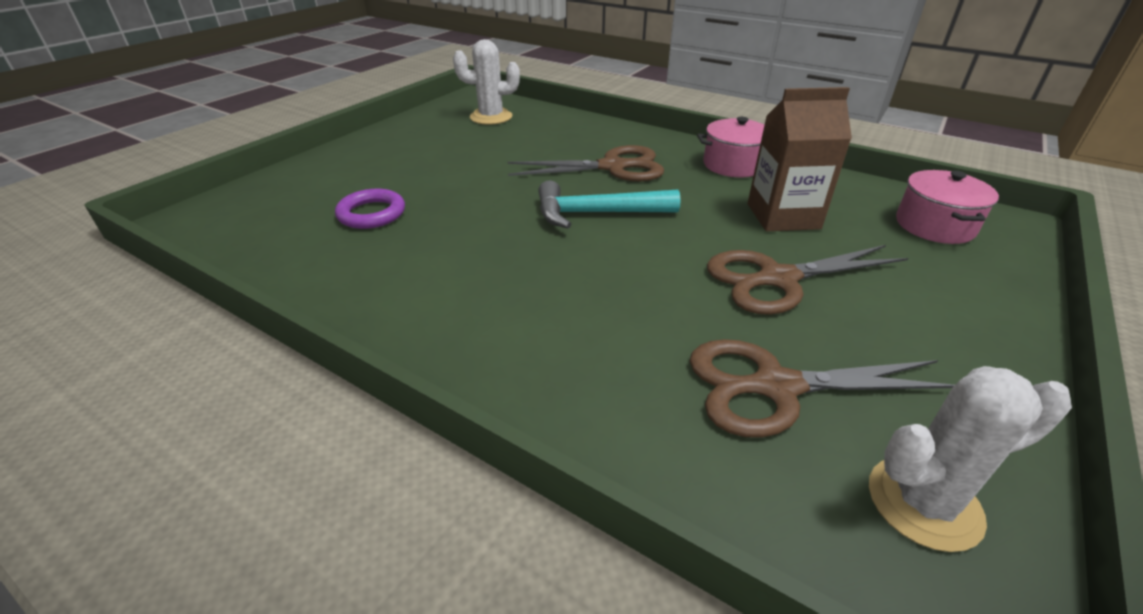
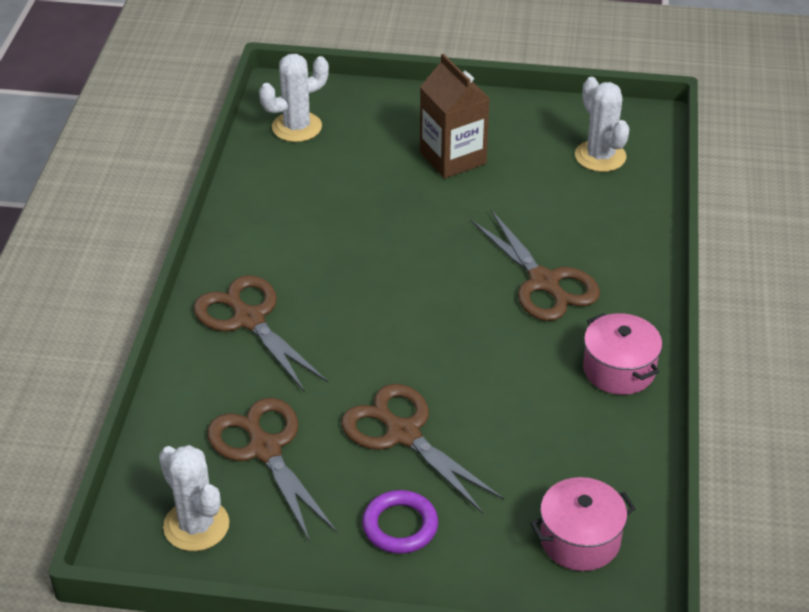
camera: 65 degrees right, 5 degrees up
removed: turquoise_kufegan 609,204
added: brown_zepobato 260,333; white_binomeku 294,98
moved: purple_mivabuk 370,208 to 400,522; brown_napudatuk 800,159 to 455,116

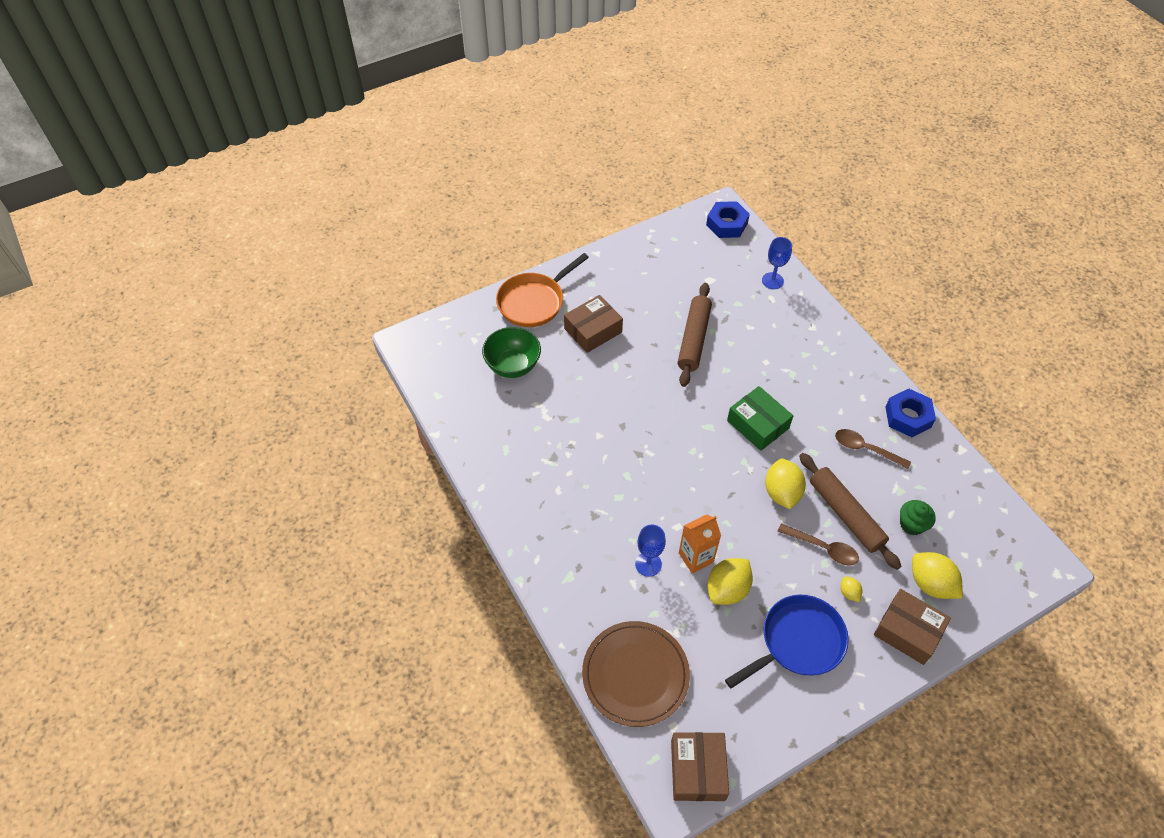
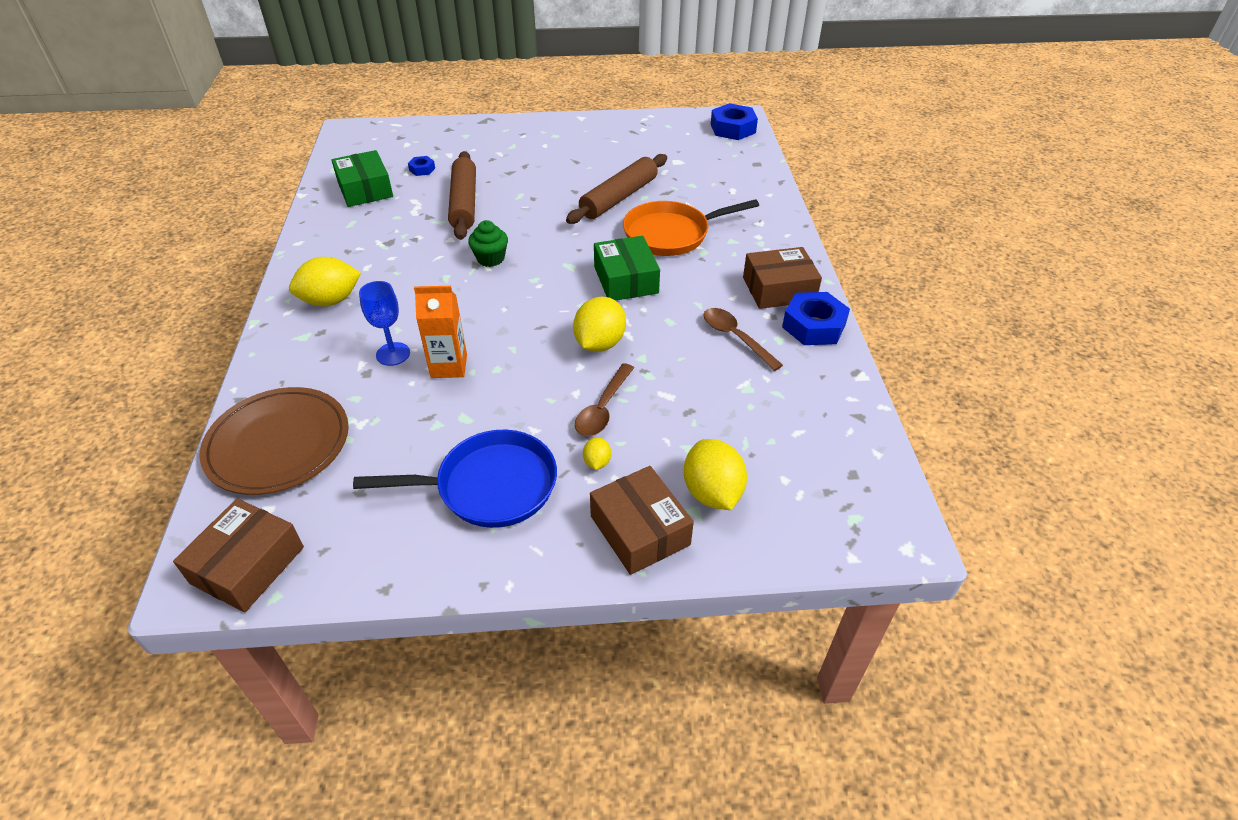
camera: 25 degrees right, 10 degrees down
removed: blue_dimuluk 777,263
added: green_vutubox 362,178
moved: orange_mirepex 542,290 to 691,227; brown_vutubox 593,324 to 782,278; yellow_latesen 730,581 to 325,281; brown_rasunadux 850,511 to 462,195; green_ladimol 918,517 to 488,243
replaced: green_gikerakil 511,352 to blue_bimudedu 421,166
turned: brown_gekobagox 818,544 = 604,399 60 degrees clockwise

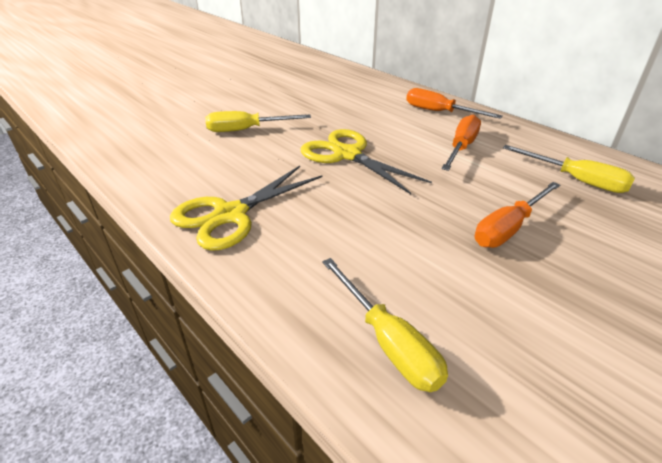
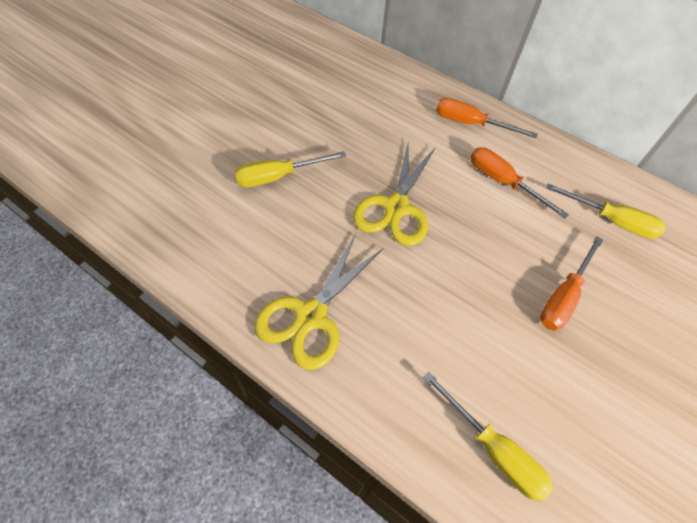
camera: 15 degrees left, 20 degrees up
turned: yellow_zepobato 366,161 = 394,193 105 degrees counterclockwise; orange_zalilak 461,143 = 519,183 60 degrees counterclockwise

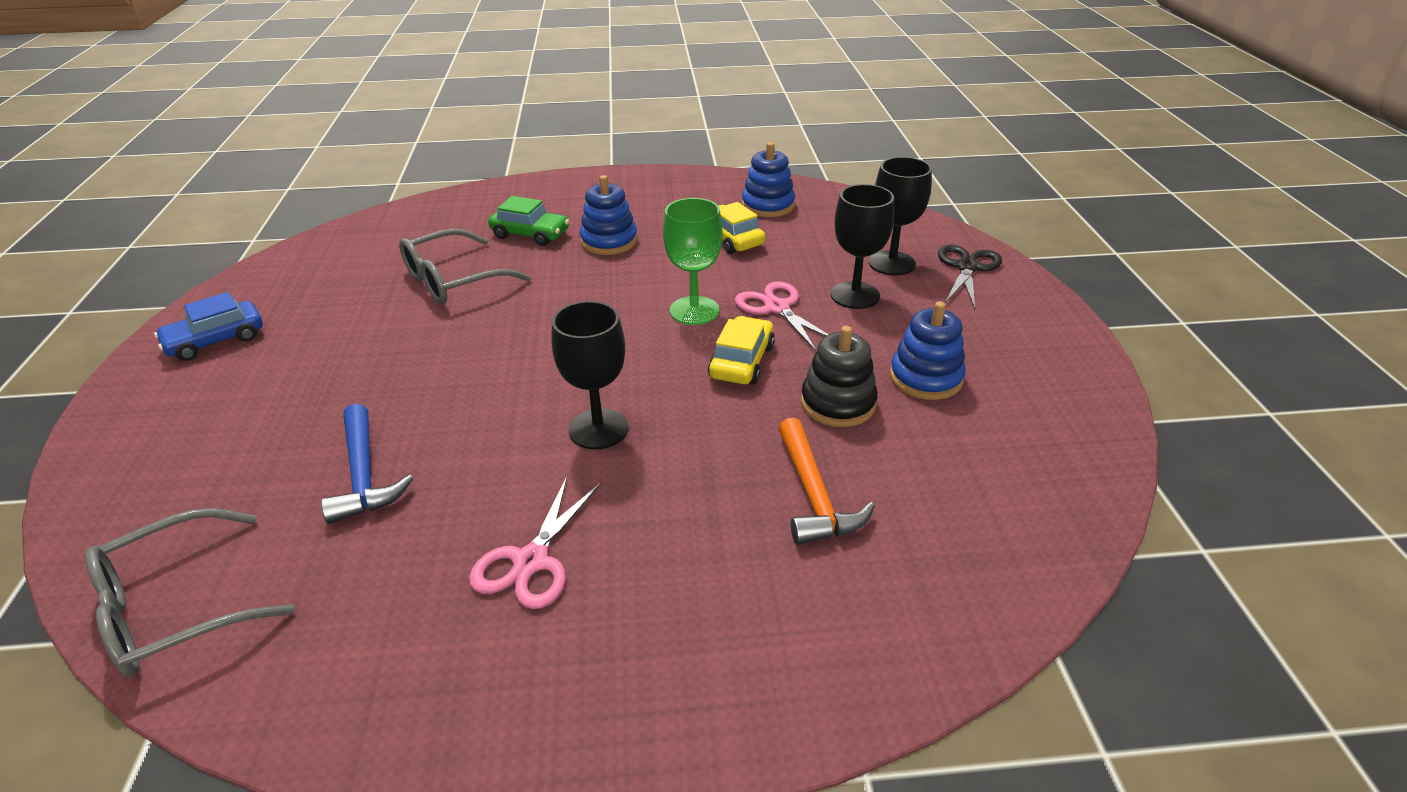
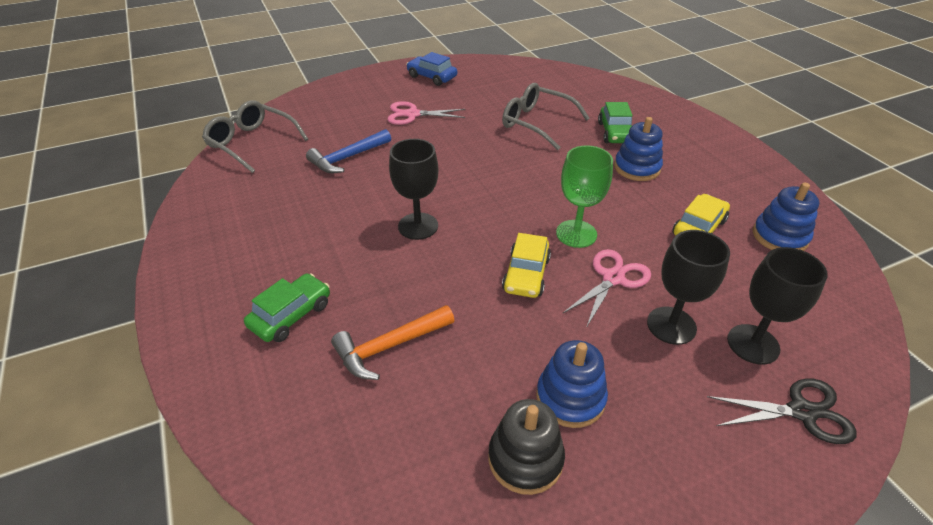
camera: 70 degrees right, 5 degrees up
added: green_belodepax 287,307
moved: pink_zepobato 535,542 to 426,113; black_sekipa 839,376 to 526,447
turned: yellow_belodepax 741,350 = 526,265 105 degrees clockwise

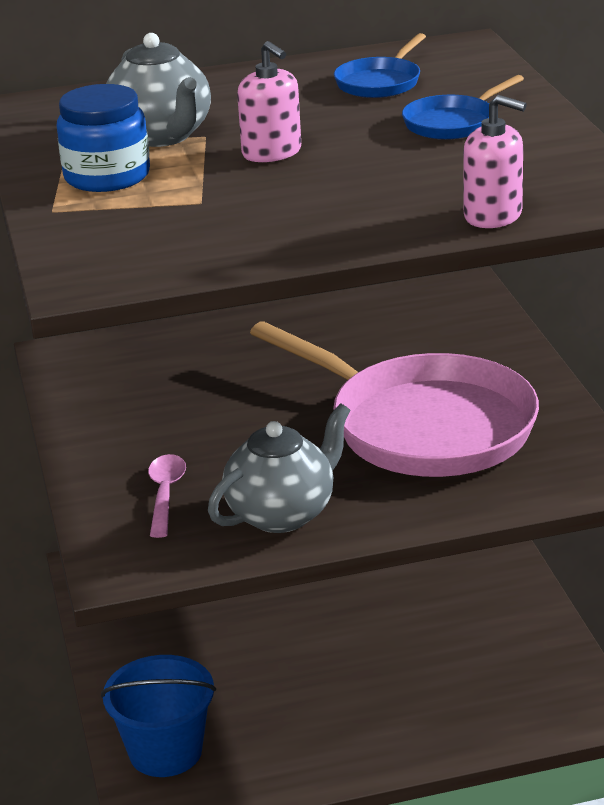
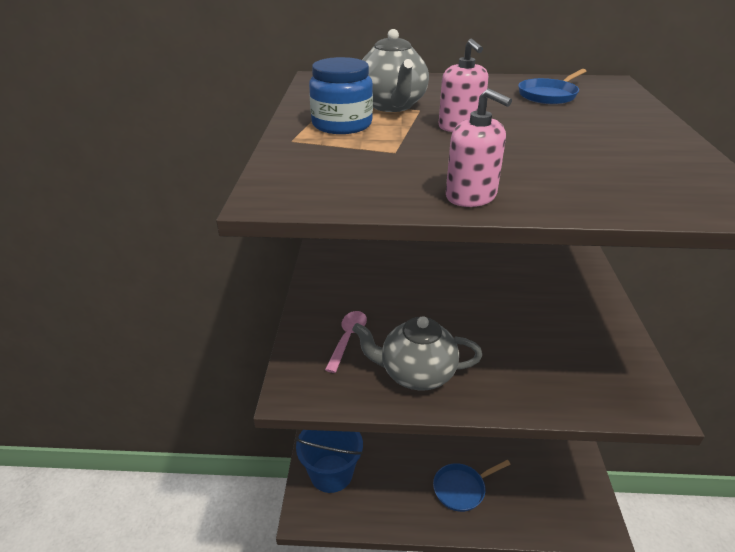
camera: 15 degrees right, 5 degrees up
removed: pink_mirepex 394,399
moved: blue_mirepex 463,107 to 472,486; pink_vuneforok 495,161 to 479,147
turned: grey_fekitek 279,468 = 417,353 150 degrees counterclockwise

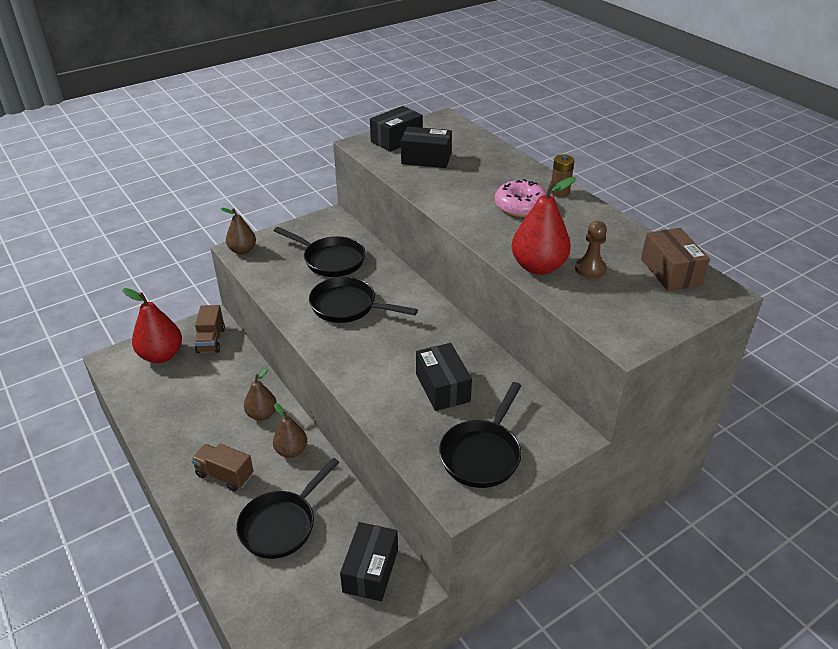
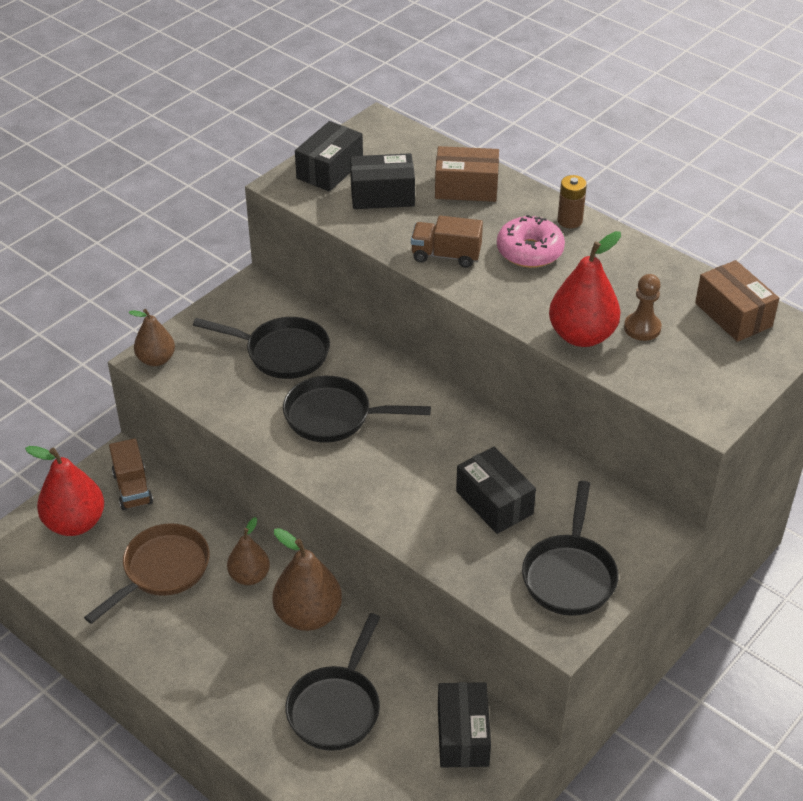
camera: 15 degrees left, 5 degrees up
added: brown_mirepex 147,573; brown_vutubox 467,174
moved: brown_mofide 222,467 to 447,242
resized: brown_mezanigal 290,430 = 307,579 x1.59

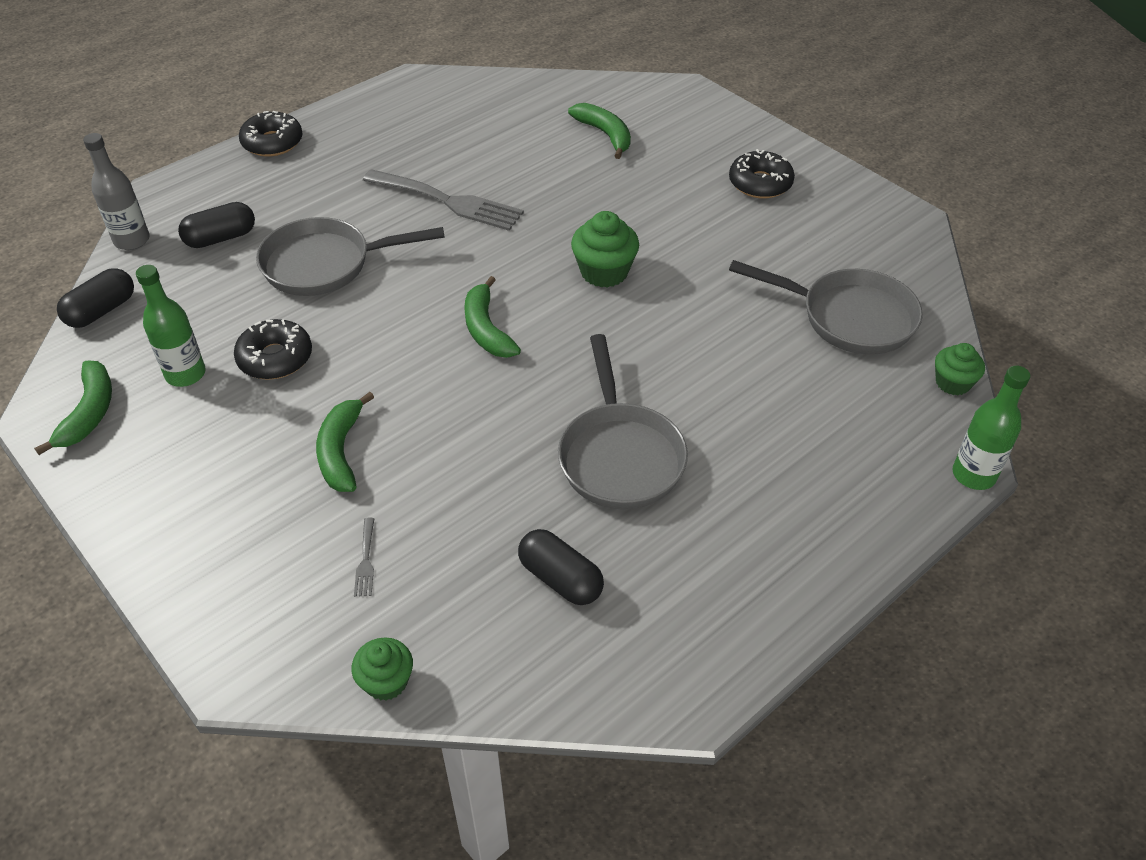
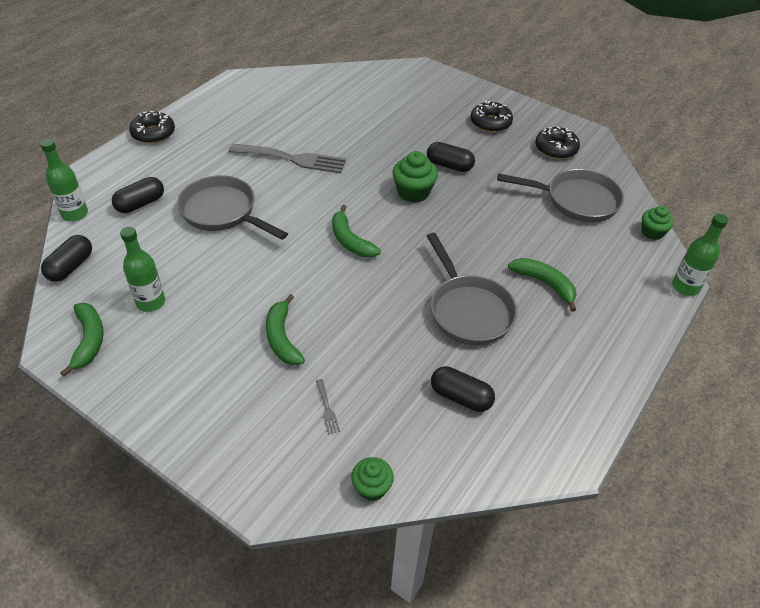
camera: 15 degrees left, 0 degrees up
added: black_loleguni 451,157
moved: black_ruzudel 273,349 to 557,142; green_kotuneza 599,131 to 542,284
recoloured: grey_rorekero 116,191 to green_rorekero 64,180
turned: grey_mirepex 350,256 = 232,207 60 degrees clockwise

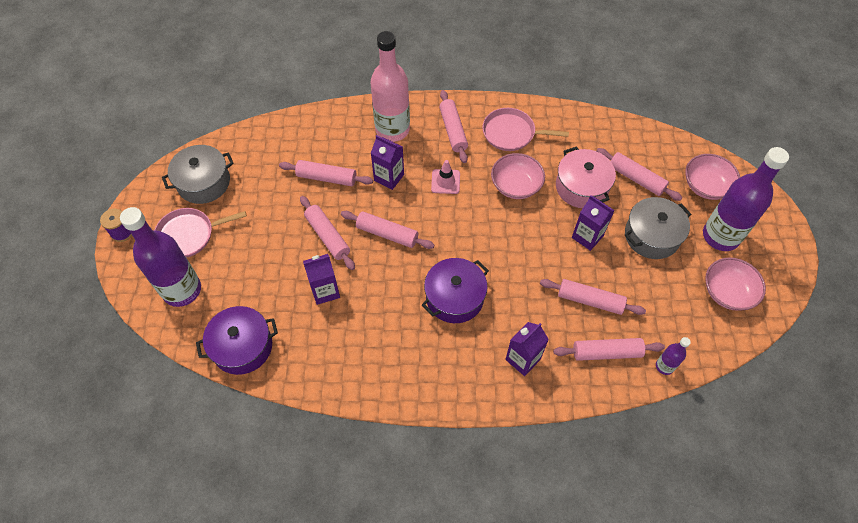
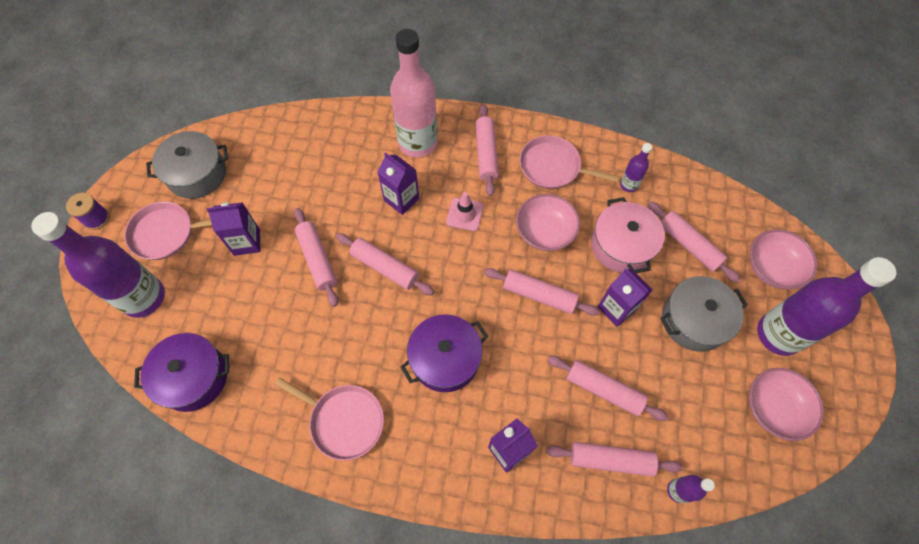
camera: 10 degrees right, 5 degrees up
added: pink_mirepex 329,419; purple_rorekero 636,167
moved: pink_rasunadux 326,173 to 541,292; purple_napudatuk 321,279 to 233,229

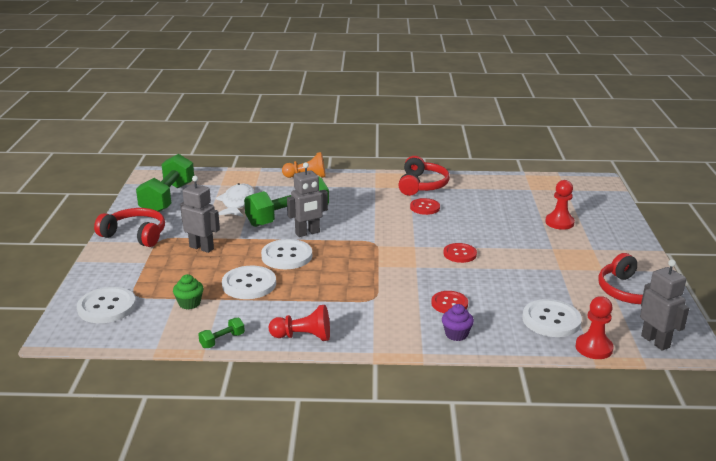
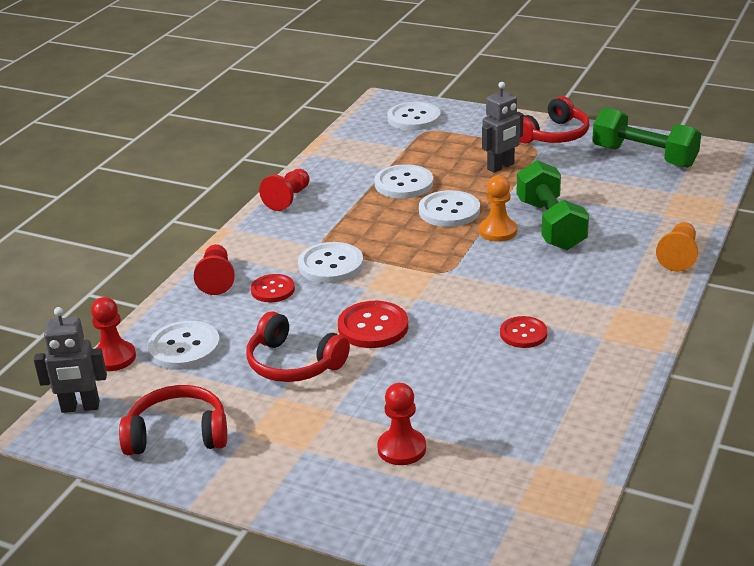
camera: 115 degrees right, 5 degrees up
removed: green_ladimol 188,292; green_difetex 221,333; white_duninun 235,200
added: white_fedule 330,262
moved: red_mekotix 424,176 to 298,346
replaced: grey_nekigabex 307,199 to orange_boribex 498,208; purple_ladimol 458,322 to red_boribex 214,269
resized: red_fedule 460,253 = 373,324 x1.53

